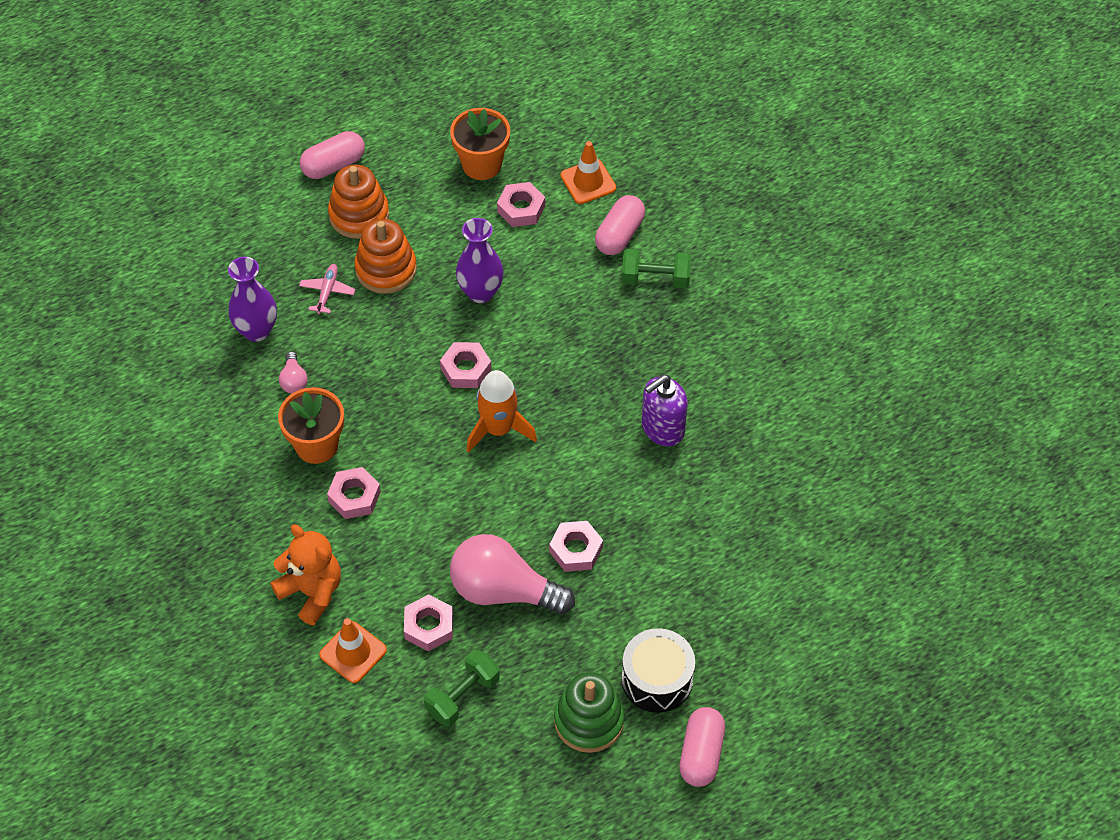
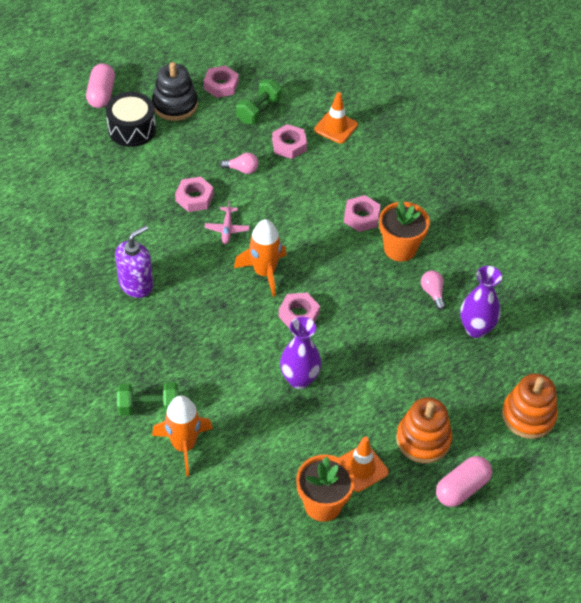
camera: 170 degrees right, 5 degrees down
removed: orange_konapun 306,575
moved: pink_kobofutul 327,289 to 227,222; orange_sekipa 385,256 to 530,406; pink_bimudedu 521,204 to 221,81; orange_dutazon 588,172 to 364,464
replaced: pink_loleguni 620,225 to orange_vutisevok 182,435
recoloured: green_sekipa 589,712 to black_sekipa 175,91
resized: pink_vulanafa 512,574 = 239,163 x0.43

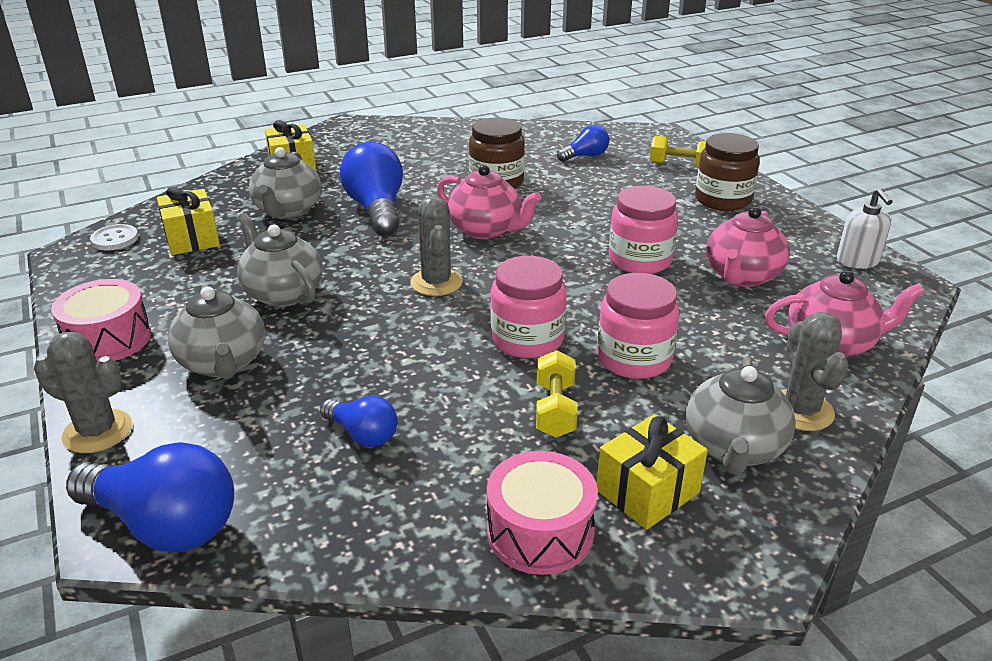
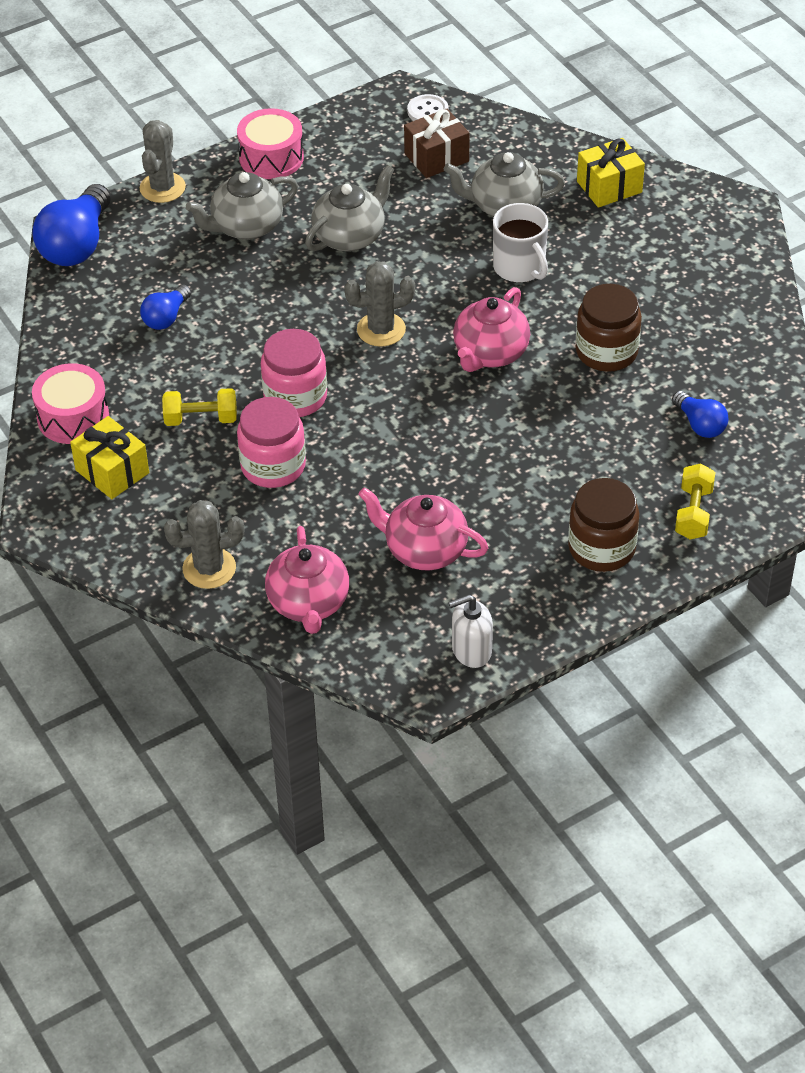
camera: 85 degrees right, 15 degrees up
removed: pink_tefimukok 643,230; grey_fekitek 741,415
replaced: blue_vulanafa 371,189 to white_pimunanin 520,242
recoloured: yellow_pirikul 188,221 to brown_pirikul 437,143

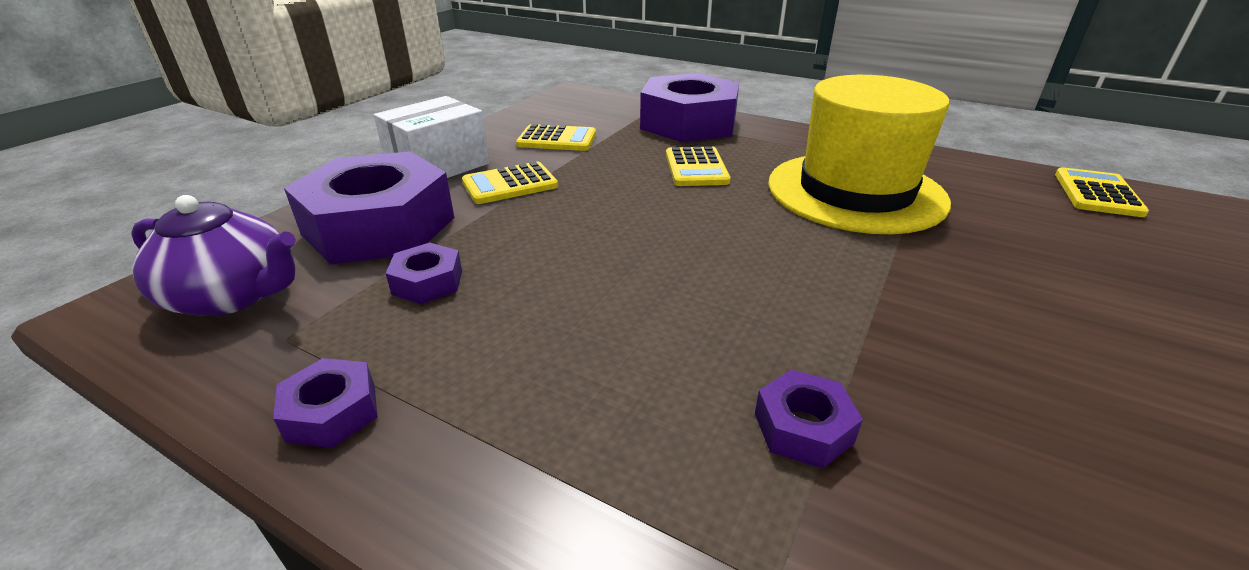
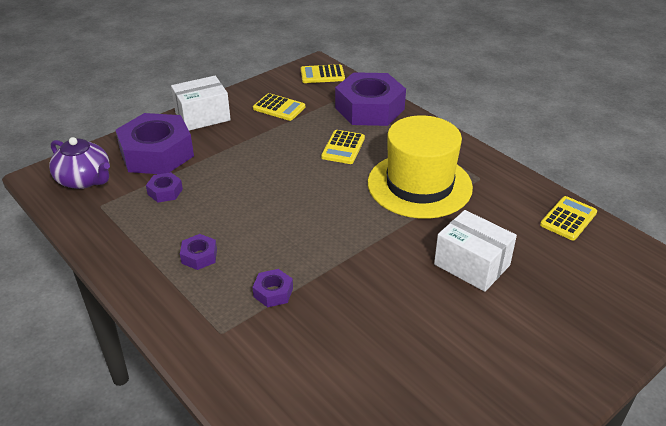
camera: 20 degrees right, 5 degrees up
added: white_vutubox 475,251
moved: purple_bimudedu 325,403 to 198,252; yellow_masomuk 510,182 to 323,73

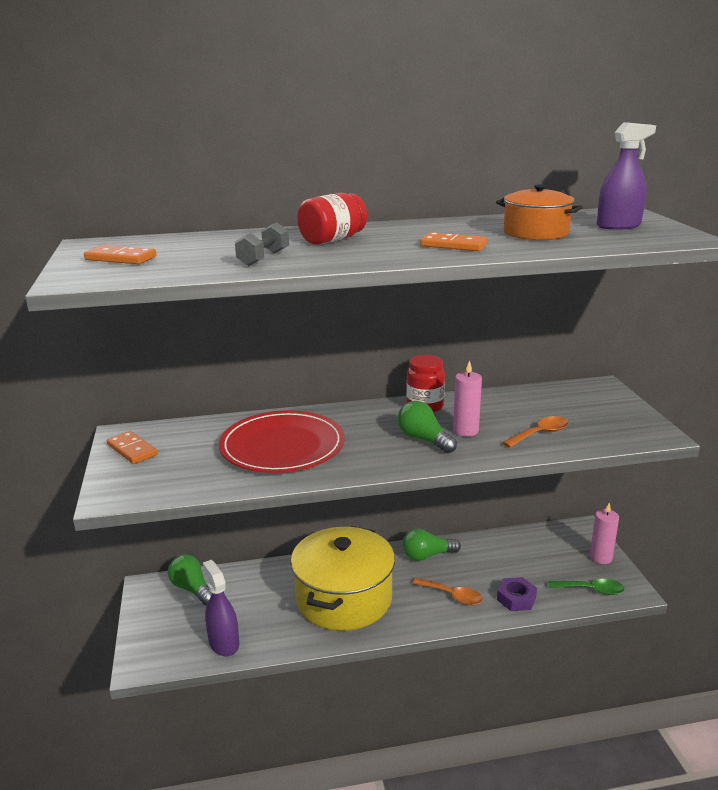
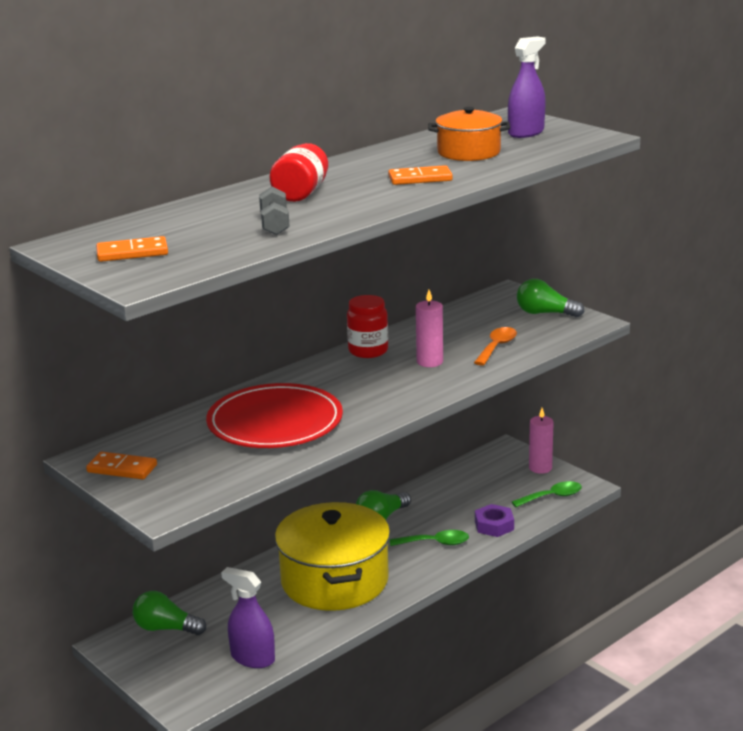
camera: 30 degrees left, 0 degrees up
moved: green_vulanafa 427,427 to 550,298
recoloured: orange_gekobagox 447,591 to green_gekobagox 429,538

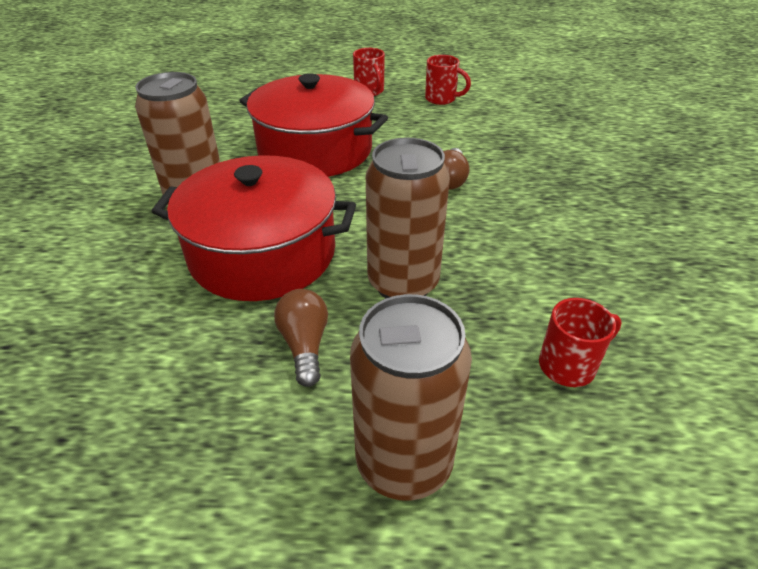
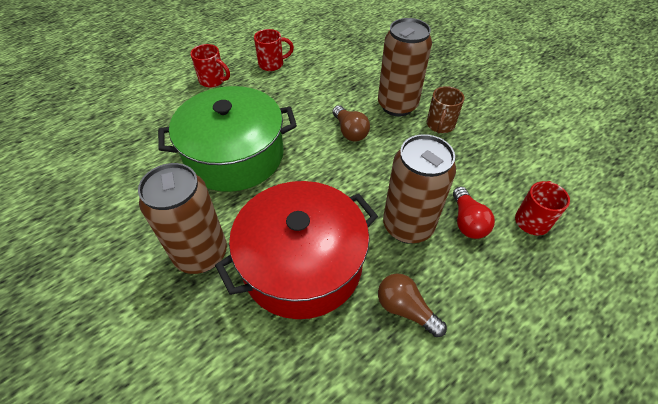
camera: 40 degrees left, 10 degrees up
added: brown_pimunanin 445,109; red_vulanafa 474,213
moved: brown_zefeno 411,397 to 405,67
recoloured: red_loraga 313,125 to green_loraga 227,139

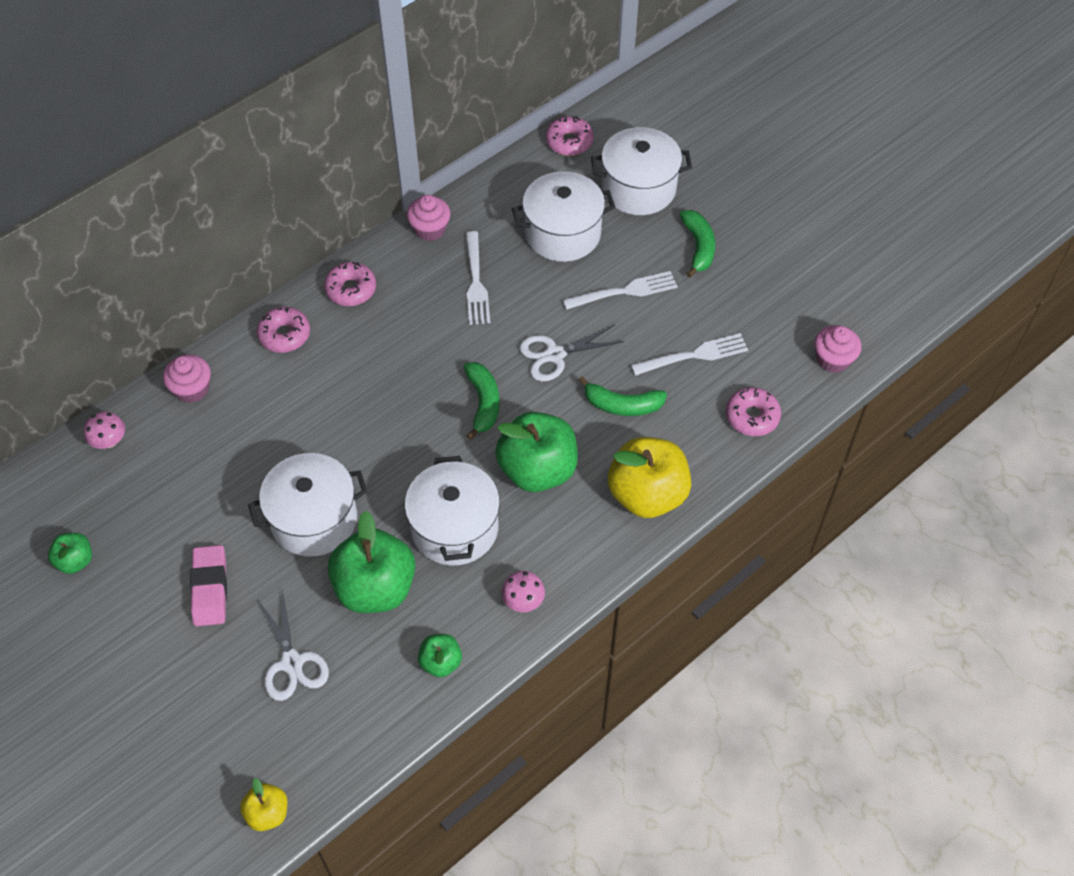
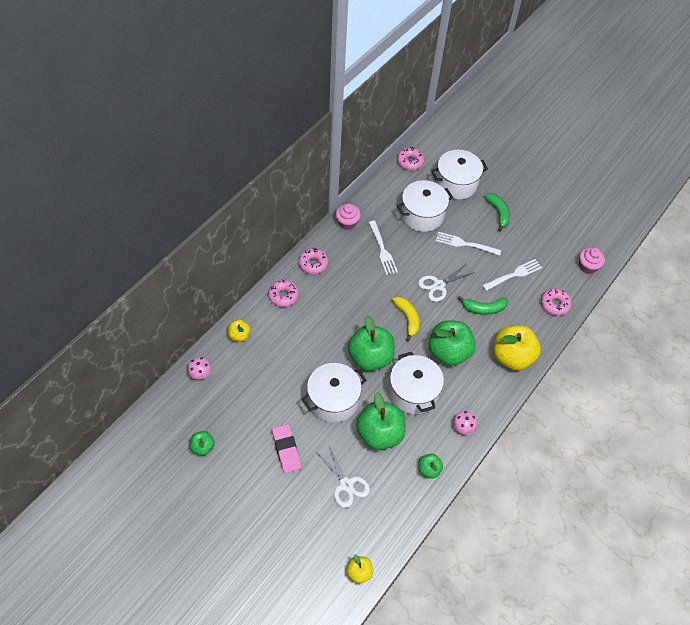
camera: 15 degrees left, 0 degrees up
added: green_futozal 371,343
replaced: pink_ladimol 187,379 to yellow_futozal 239,330
recoloured: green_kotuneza 481,401 to yellow_kotuneza 405,318
turned: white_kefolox 620,290 = 468,244 135 degrees counterclockwise

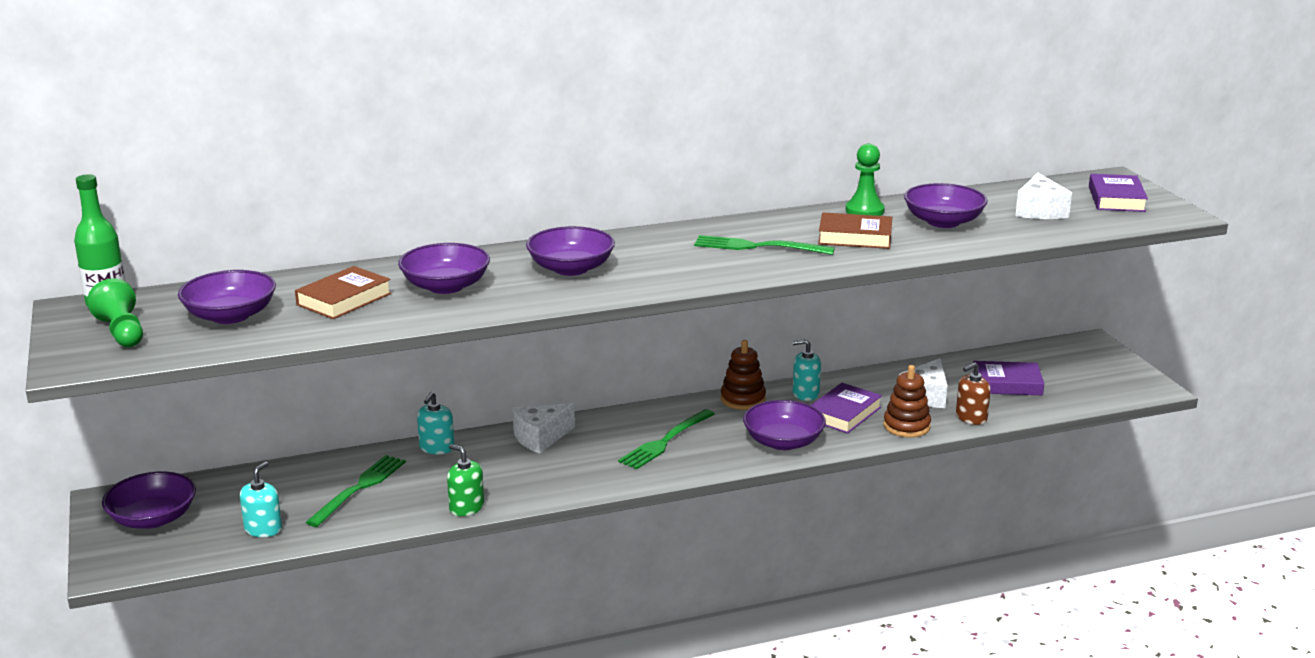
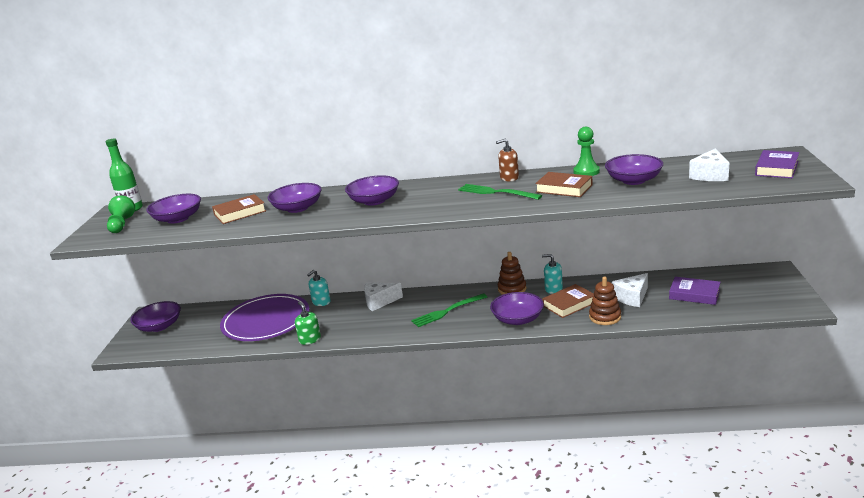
camera: 25 degrees right, 0 degrees up
removed: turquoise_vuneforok 261,499
moved: brown_vuneforok 973,393 to 507,160
replaced: green_kefolox 356,491 to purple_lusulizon 264,317
recoloured: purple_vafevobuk 846,408 to brown_vafevobuk 568,301

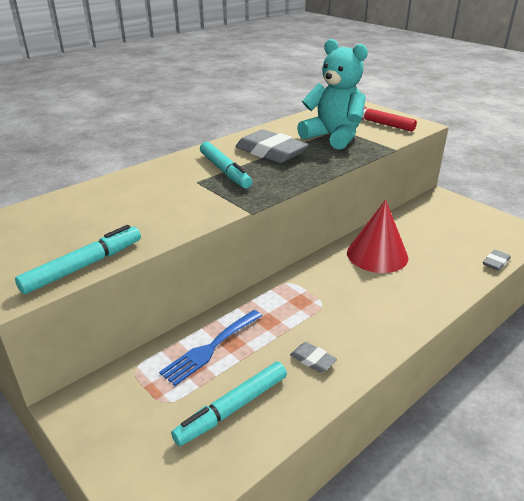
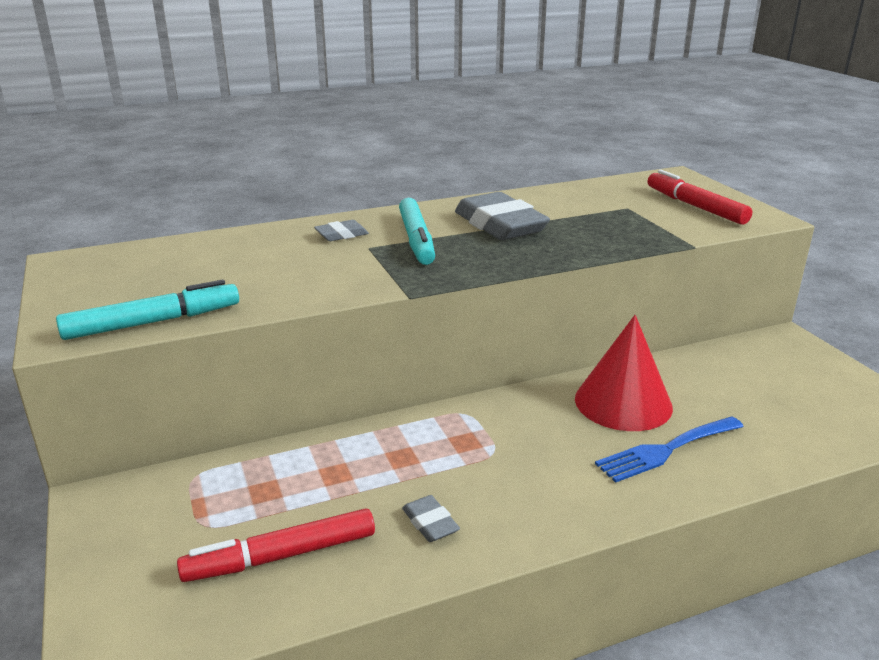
camera: 20 degrees right, 5 degrees down
removed: turquoise_konapun 332,94
moved: blue_kefolox 210,348 to 669,449; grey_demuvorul 497,260 to 341,230
recoloured: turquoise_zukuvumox 229,404 to red_zukuvumox 276,545

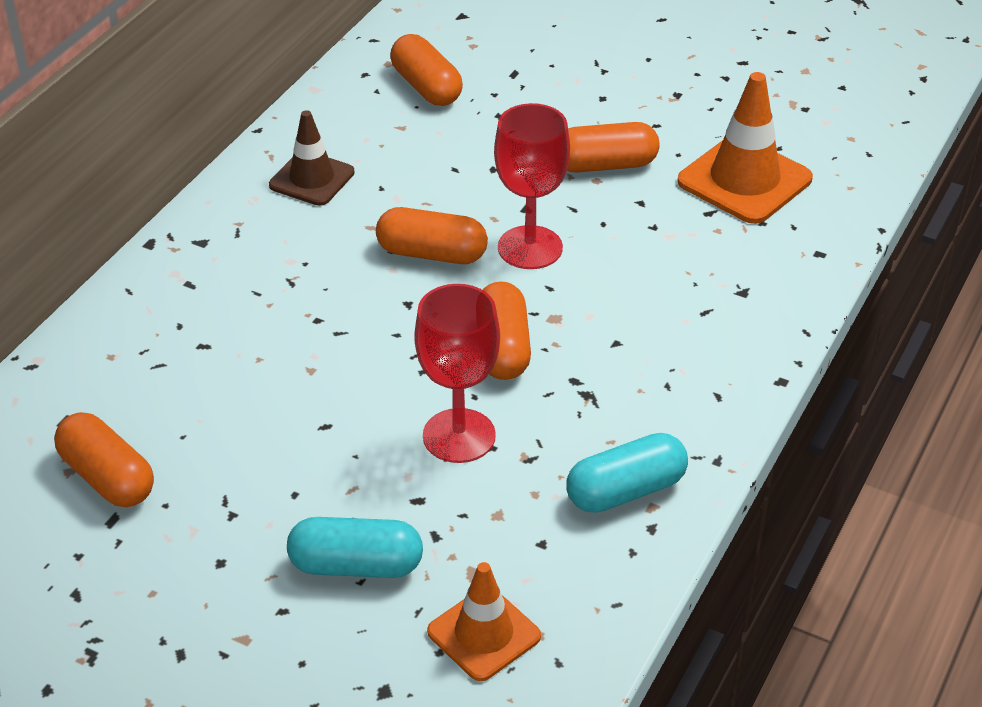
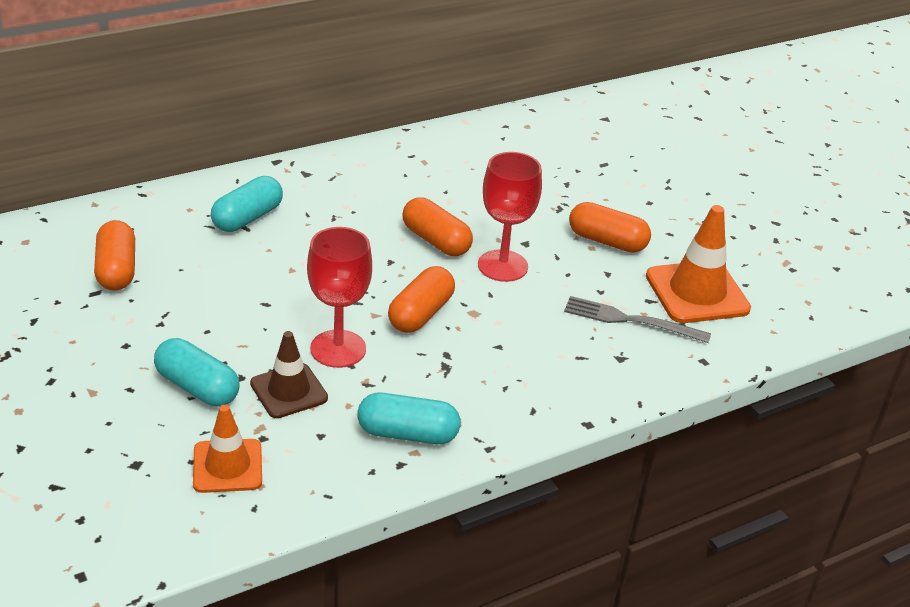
camera: 30 degrees right, 5 degrees down
removed: orange_loleguni 426,70
added: turquoise_loleguni 247,204; grey_kefolox 637,319
moved: brown_dutazon 312,158 to 289,374

